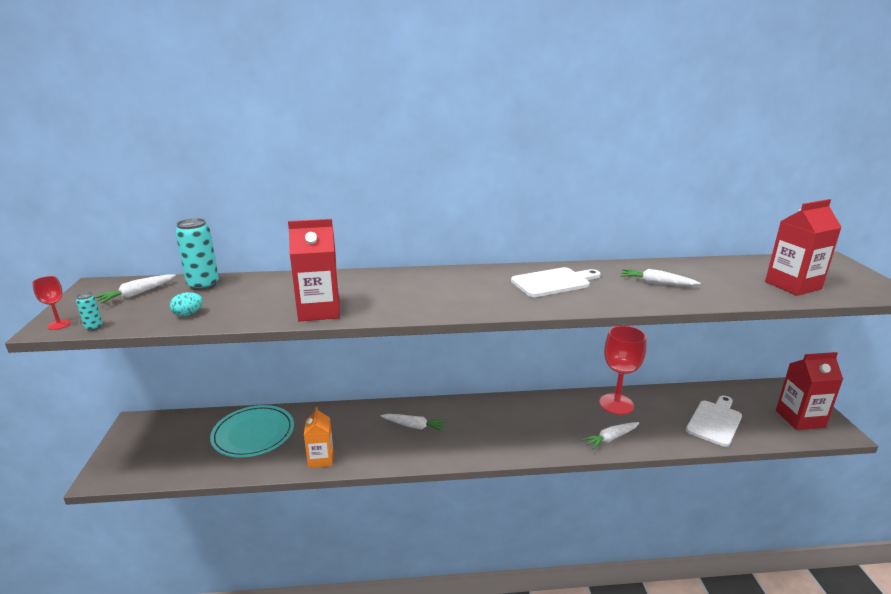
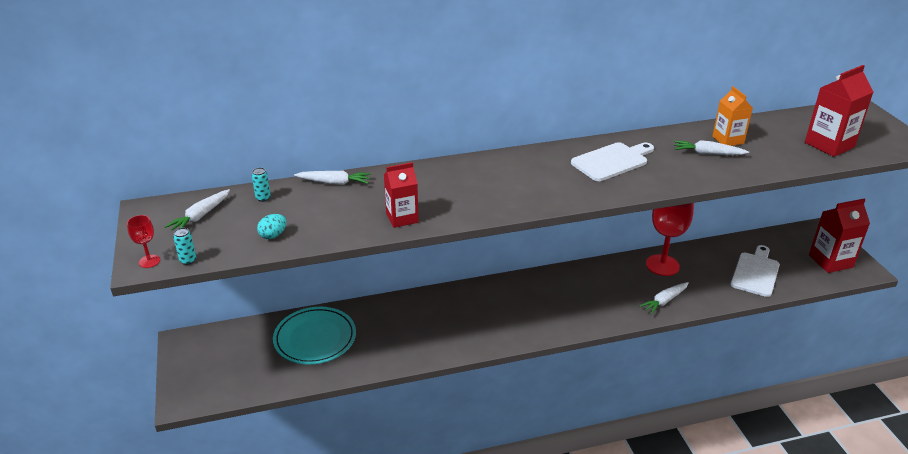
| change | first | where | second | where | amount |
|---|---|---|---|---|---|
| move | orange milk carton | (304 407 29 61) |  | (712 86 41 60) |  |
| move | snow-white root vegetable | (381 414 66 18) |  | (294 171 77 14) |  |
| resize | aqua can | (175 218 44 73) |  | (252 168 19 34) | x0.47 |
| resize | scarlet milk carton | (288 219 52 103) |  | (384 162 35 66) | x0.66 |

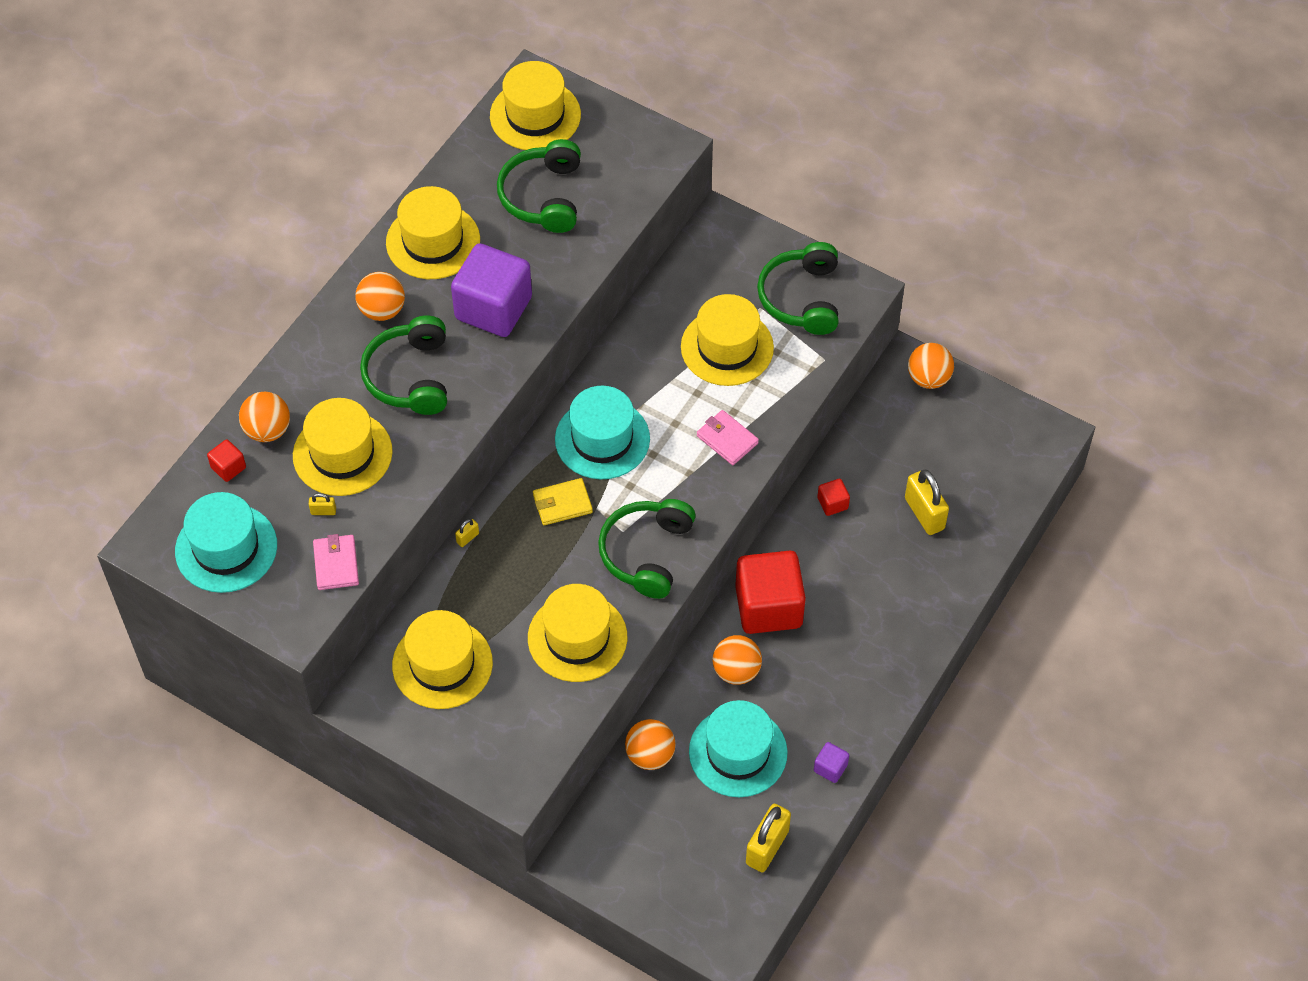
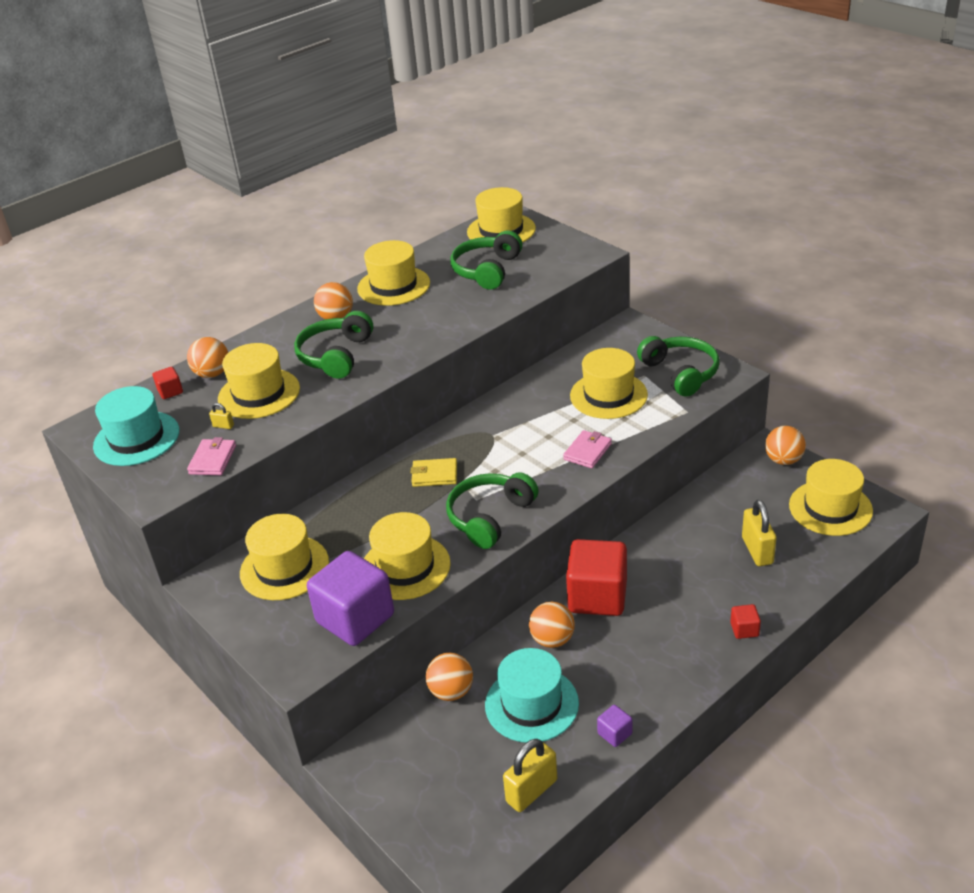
| change | first | where | second | where | amount |
|---|---|---|---|---|---|
| delete | yellow small lock | (455 519 24 28) |  |  |  |
| delete | aqua tall hat | (555 386 95 93) |  |  |  |
| insert |  |  | yellow tall hat | (789 459 84 77) |  |
| move | royal purple solid cube | (451 243 81 94) |  | (307 551 87 95) |  |
| move | scarlet solid cube | (817 479 33 37) |  | (730 604 31 35) |  |
| rotate | pink card wallet | (697 410 62 55) |  | (563 430 49 38) | 60 degrees clockwise |
| rotate | green over-ear headphones | (757 242 81 93) |  | (637 336 82 60) | 135 degrees clockwise |

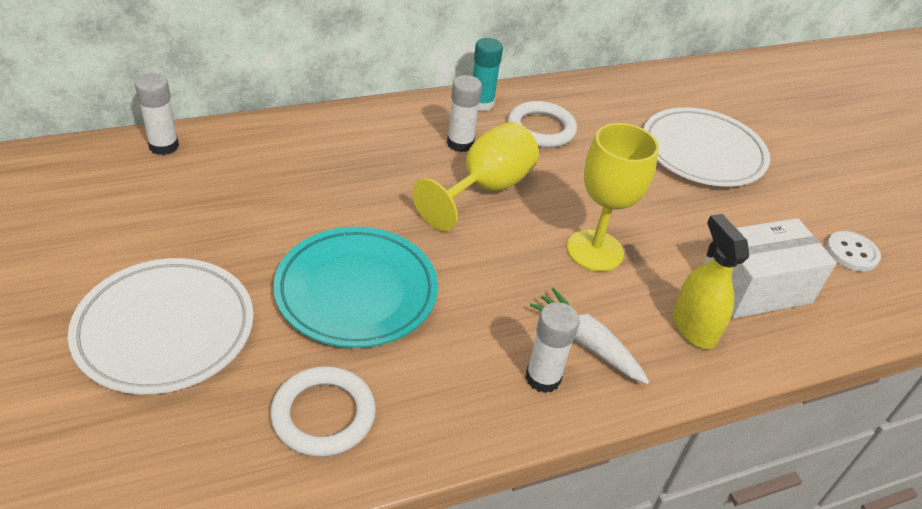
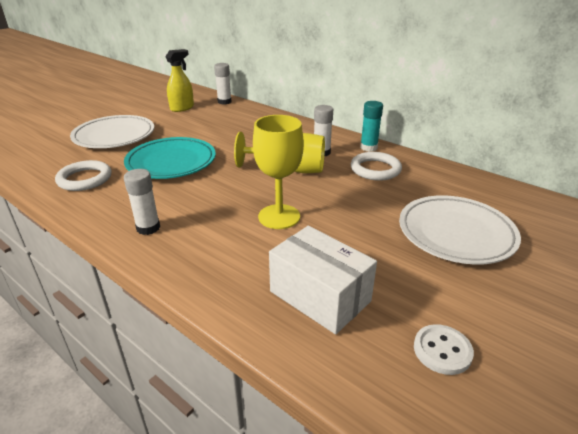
| change | first | where | second | where | amount |
|---|---|---|---|---|---|
| delete | snow-white root vegetable | (530 288 119 96) |  |  |  |
| move | yellow sprayer | (673 214 76 135) |  | (166 49 28 63) |  |

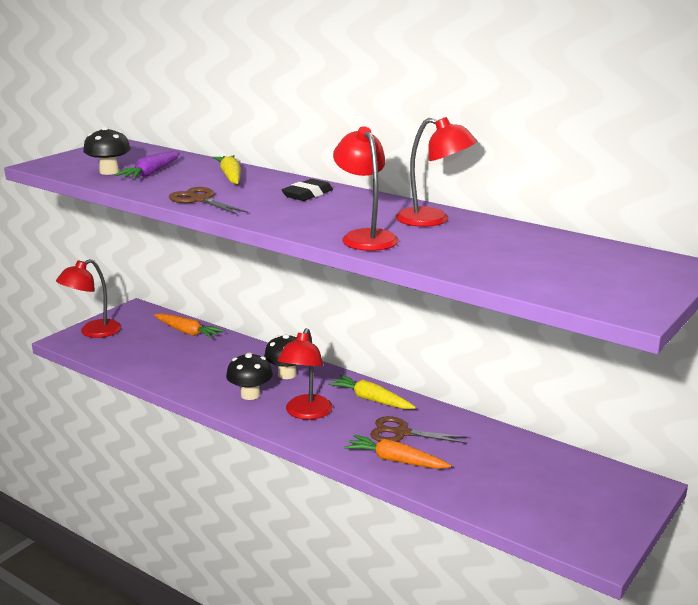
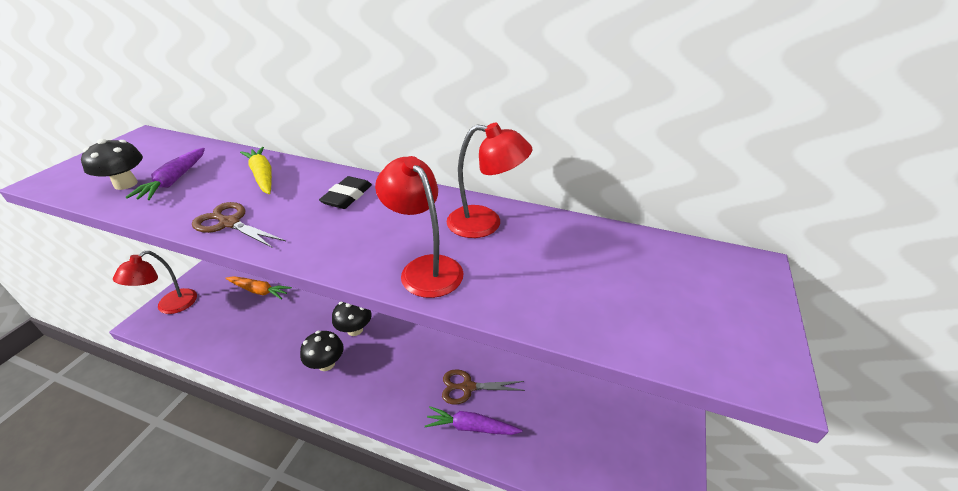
| change | first | where | second | where | amount |
|---|---|---|---|---|---|
| delete | scarlet lamp | (277 328 56 92) |  |  |  |
| delete | yellow root vegetable | (328 375 88 34) |  |  |  |
| recolor | orange root vegetable | (345 435 107 34) | royal purple root vegetable | (425 406 98 29) |  |

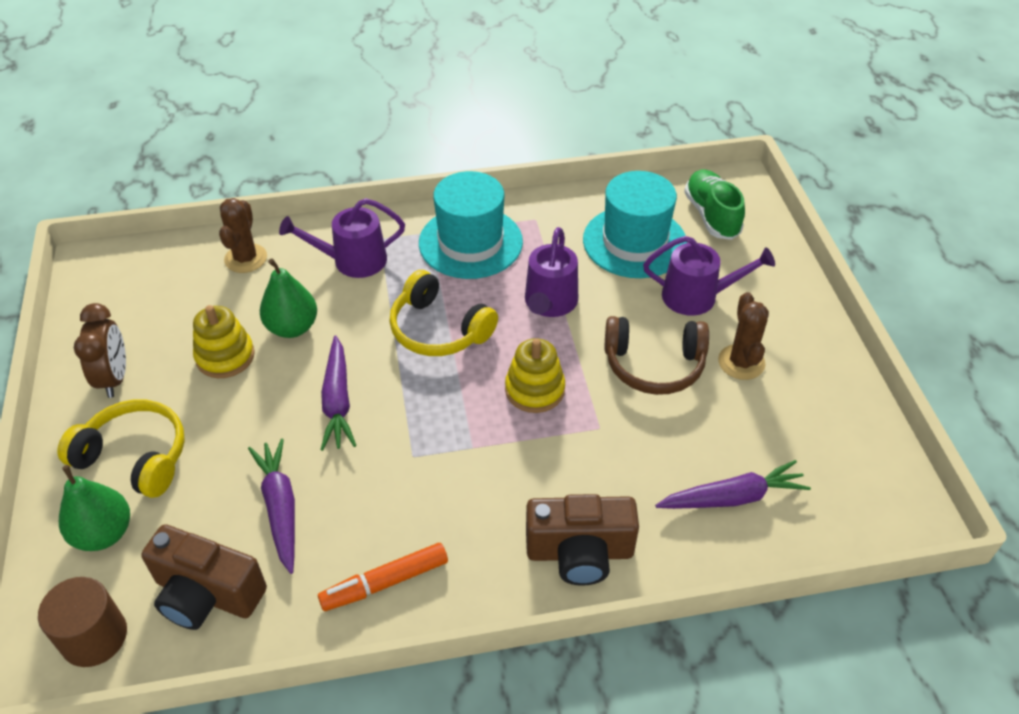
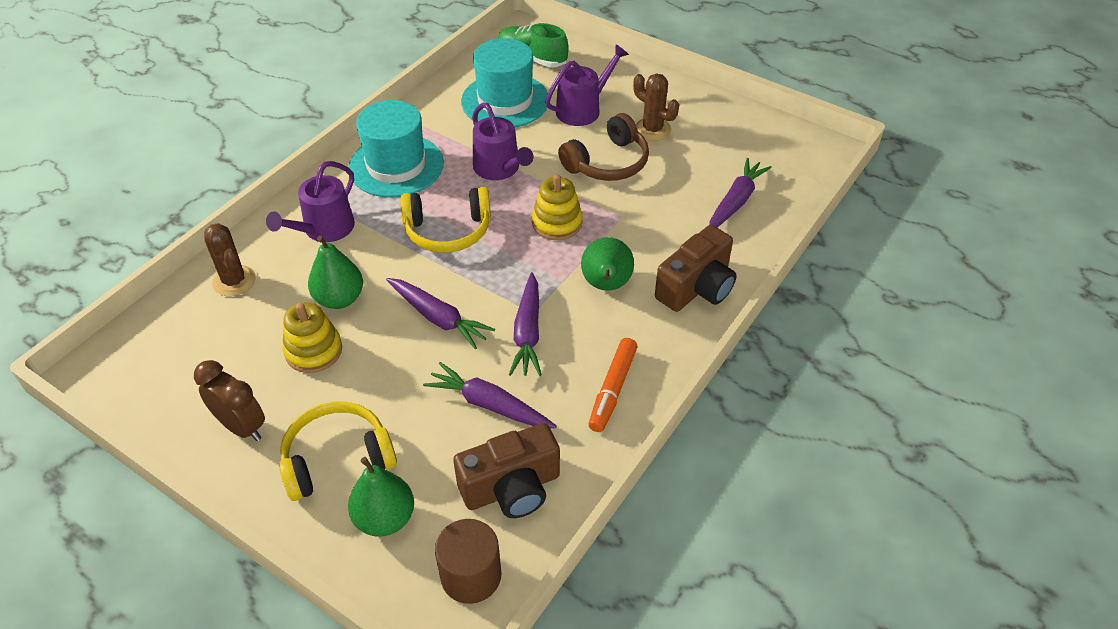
| change | first | where | second | where | amount |
|---|---|---|---|---|---|
| insert |  |  | royal purple root vegetable | (509 272 33 104) |  |
| insert |  |  | green toy pear | (581 237 53 54) |  |

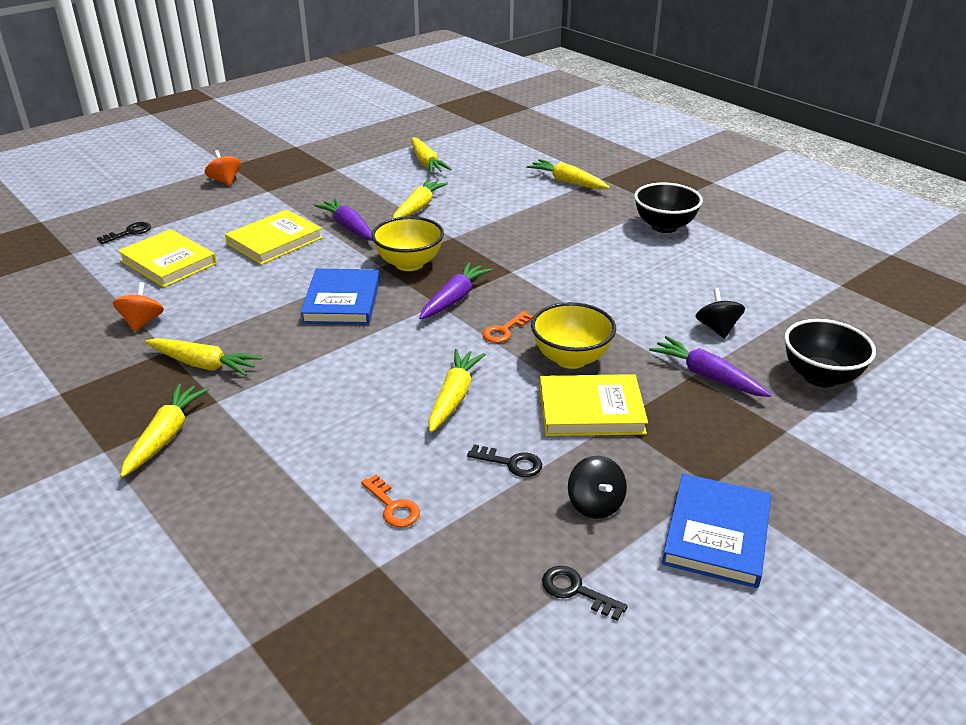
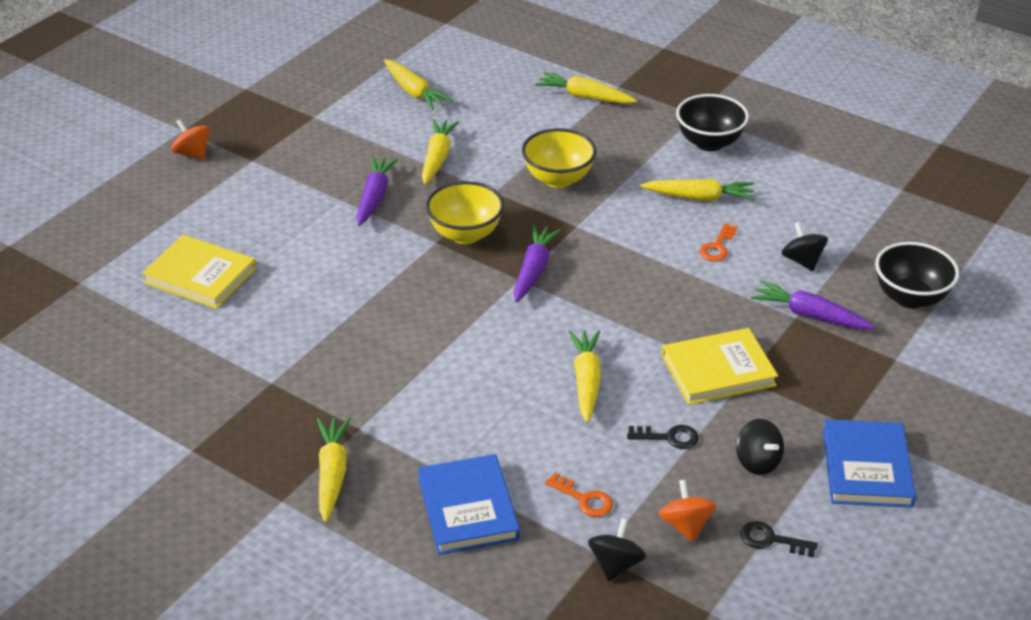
| change | first | where | second | where | amount |
|---|---|---|---|---|---|
| delete | ebony latchkey | (97 222 54 22) |  |  |  |
| delete | yellow book | (225 210 98 55) |  |  |  |
| insert |  |  | ebony whirligig | (588 518 58 63) |  |
| move | orange whirligig | (113 282 51 50) |  | (659 479 57 63) |  |
| move | yellow root vegetable | (145 338 117 38) |  | (640 179 115 22) |  |
| move | cobalt book | (300 269 80 56) |  | (418 454 102 101) |  |
| move | orange latchkey | (482 311 51 32) |  | (699 223 39 38) |  |
| move | yellow bowl | (531 302 85 67) |  | (522 128 74 60) |  |
| rotate | royal purple root vegetable | (314 198 59 43) |  | (356 156 42 70) | 60 degrees clockwise |

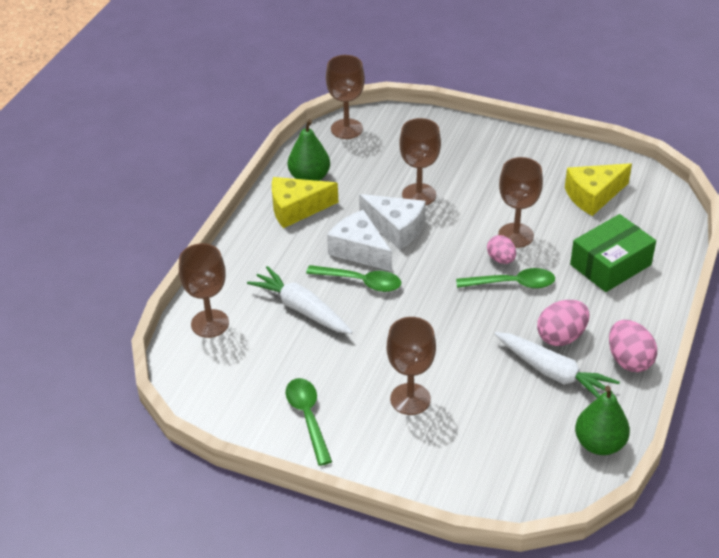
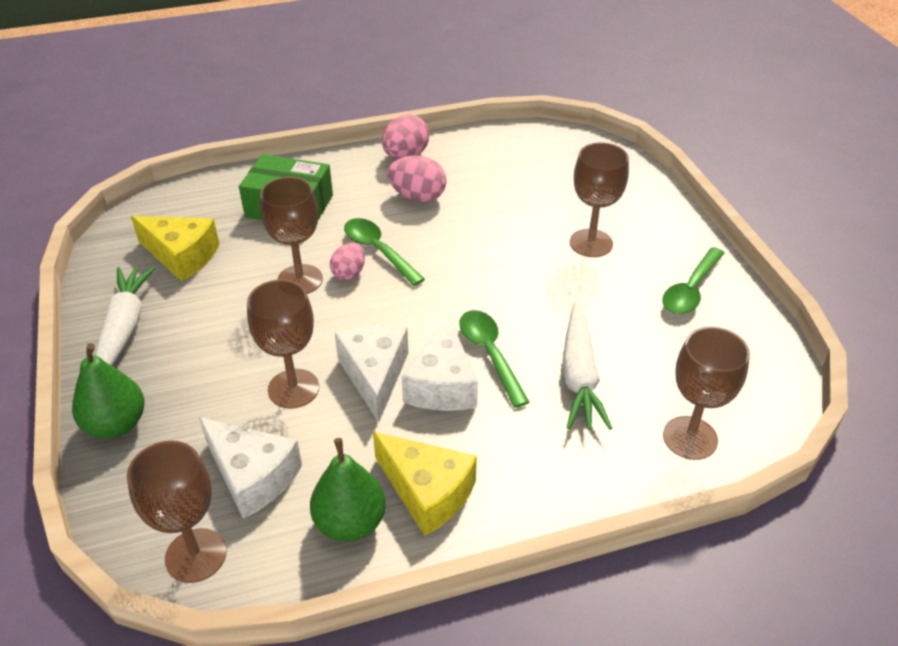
| change | first | where | second | where | amount |
|---|---|---|---|---|---|
| insert |  |  | snow-white cheese | (199 417 103 102) |  |
| move | snow-white root vegetable | (494 332 126 66) |  | (95 266 60 100) |  |
| move | green toy pear | (575 386 55 69) |  | (72 343 73 95) |  |

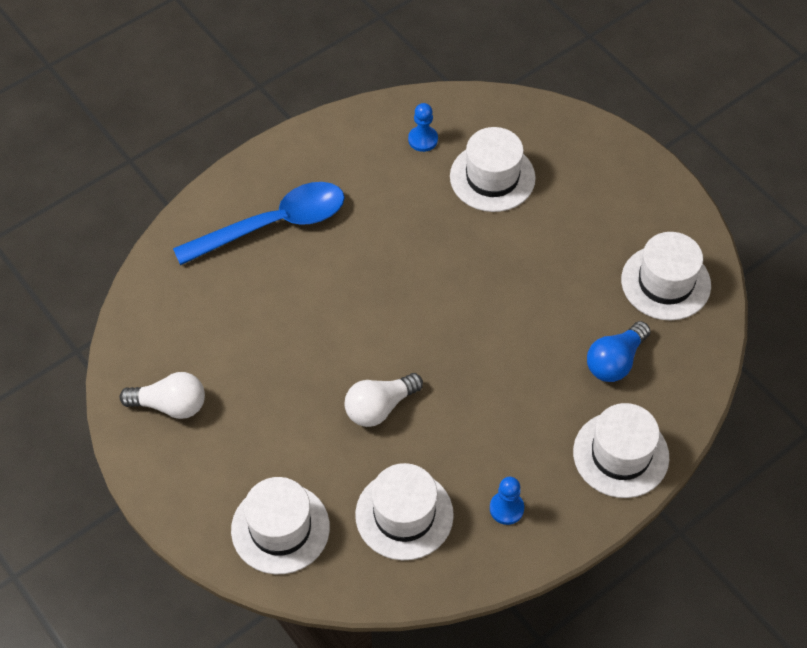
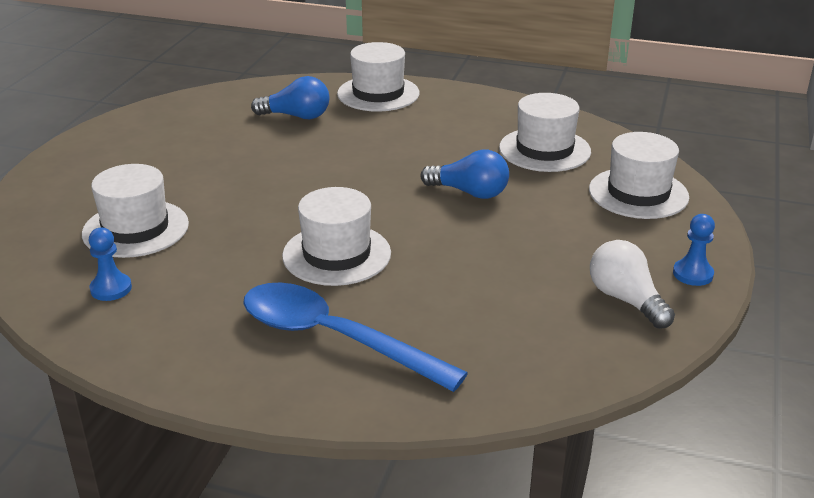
| change | first | where | second | where | amount |
|---|---|---|---|---|---|
| move | cobalt pawn | (490 477 34 48) |  | (673 214 42 72) |  |
| move | snow-white tall hat | (621 232 90 88) |  | (282 187 109 99) |  |
| recolor | snow-white lightbulb | (344 373 79 54) | cobalt lightbulb | (421 150 88 49) |  |

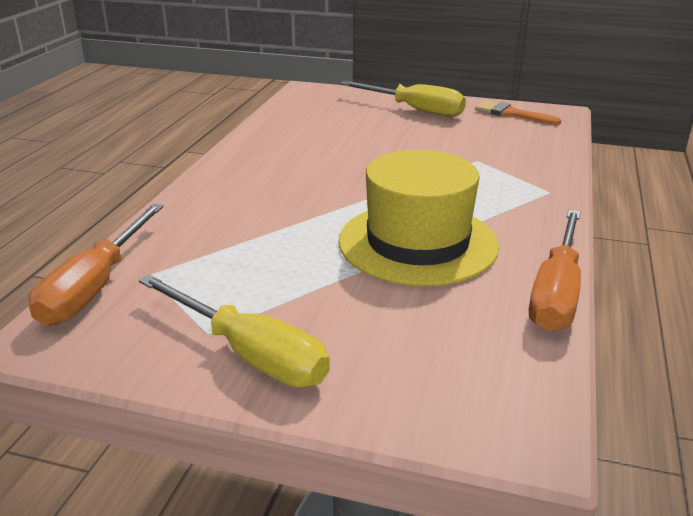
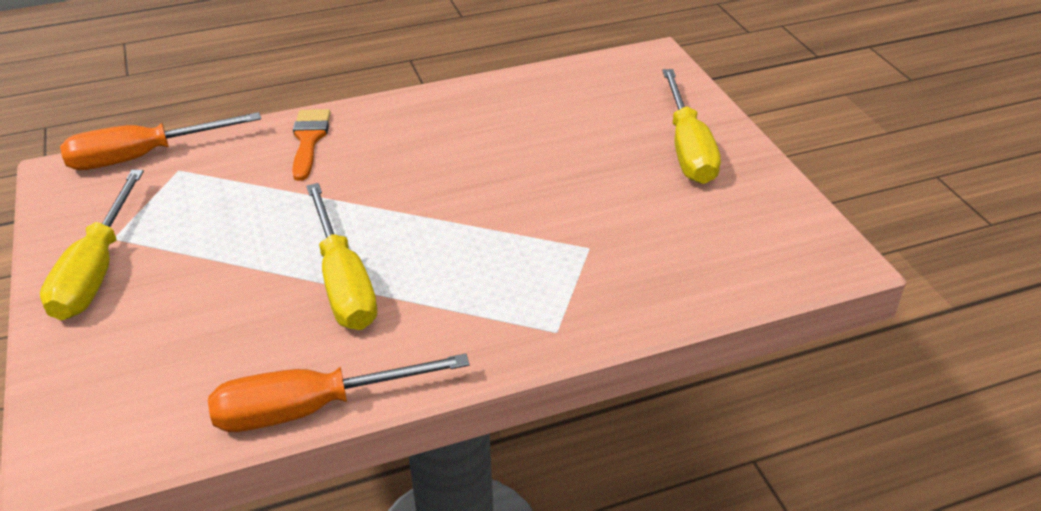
| change | first | where | second | where | amount |
|---|---|---|---|---|---|
| move | orange brush | (475 100 86 25) |  | (292 109 39 72) |  |
| replace | yellow tall hat | (338 150 161 136) | yellow flat screwdriver | (306 183 71 147) |  |

